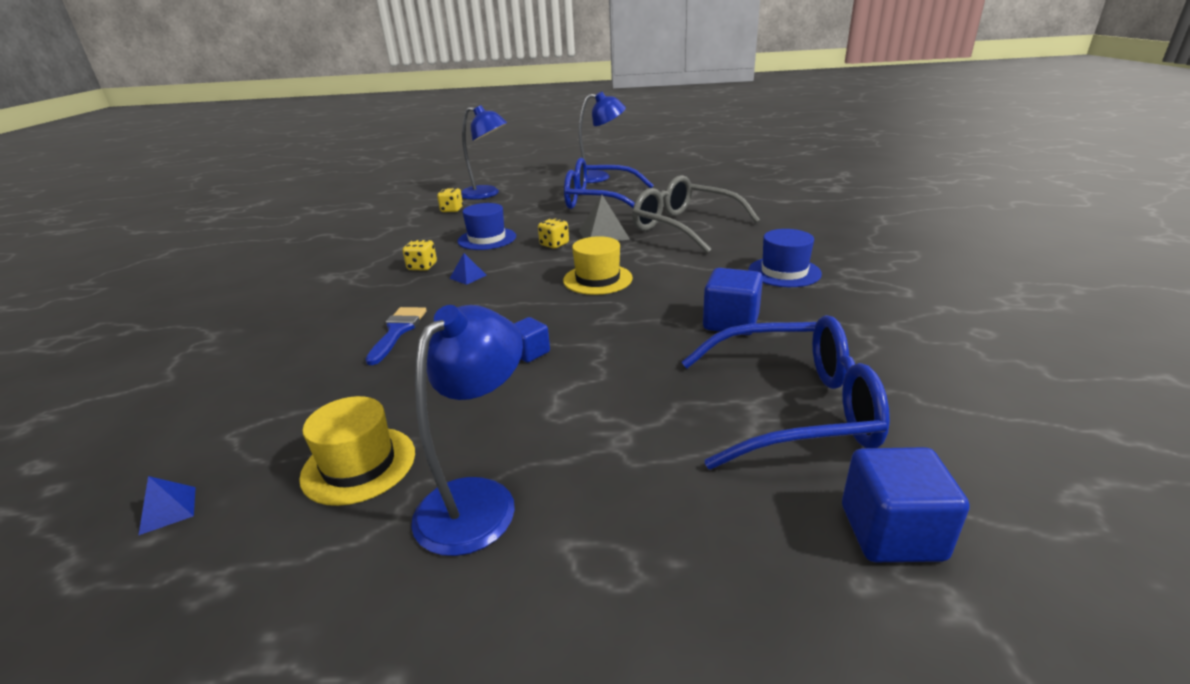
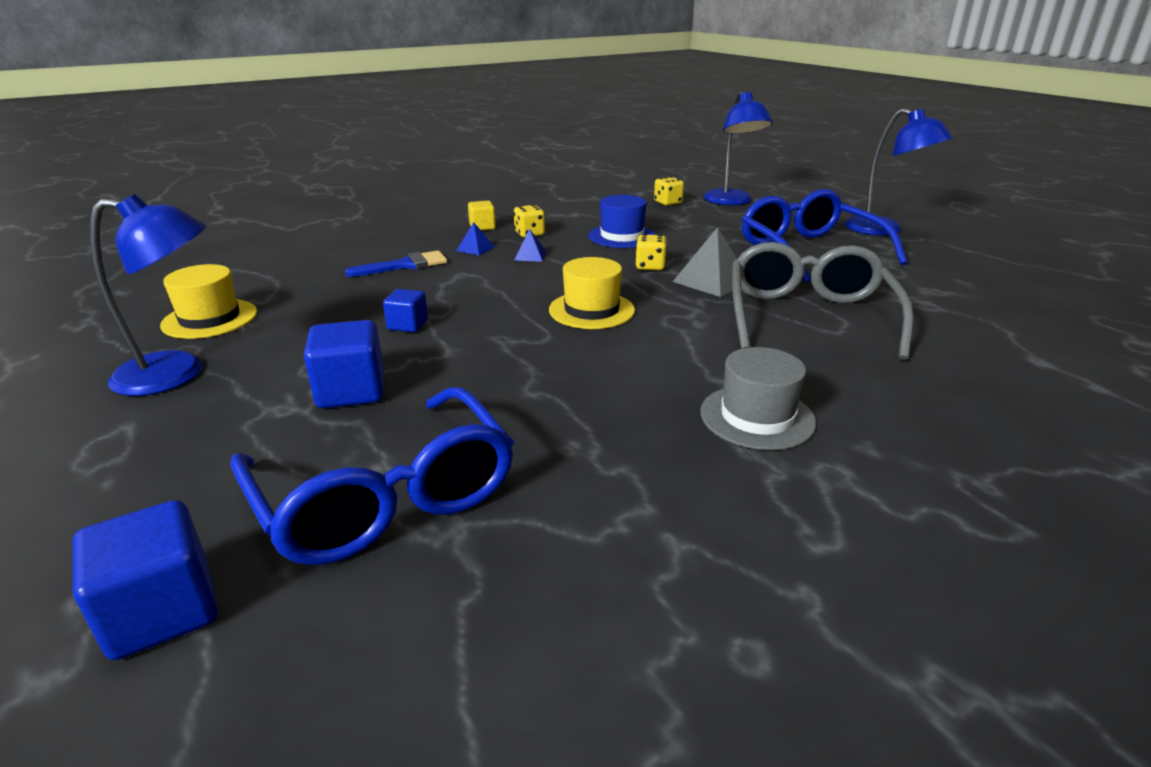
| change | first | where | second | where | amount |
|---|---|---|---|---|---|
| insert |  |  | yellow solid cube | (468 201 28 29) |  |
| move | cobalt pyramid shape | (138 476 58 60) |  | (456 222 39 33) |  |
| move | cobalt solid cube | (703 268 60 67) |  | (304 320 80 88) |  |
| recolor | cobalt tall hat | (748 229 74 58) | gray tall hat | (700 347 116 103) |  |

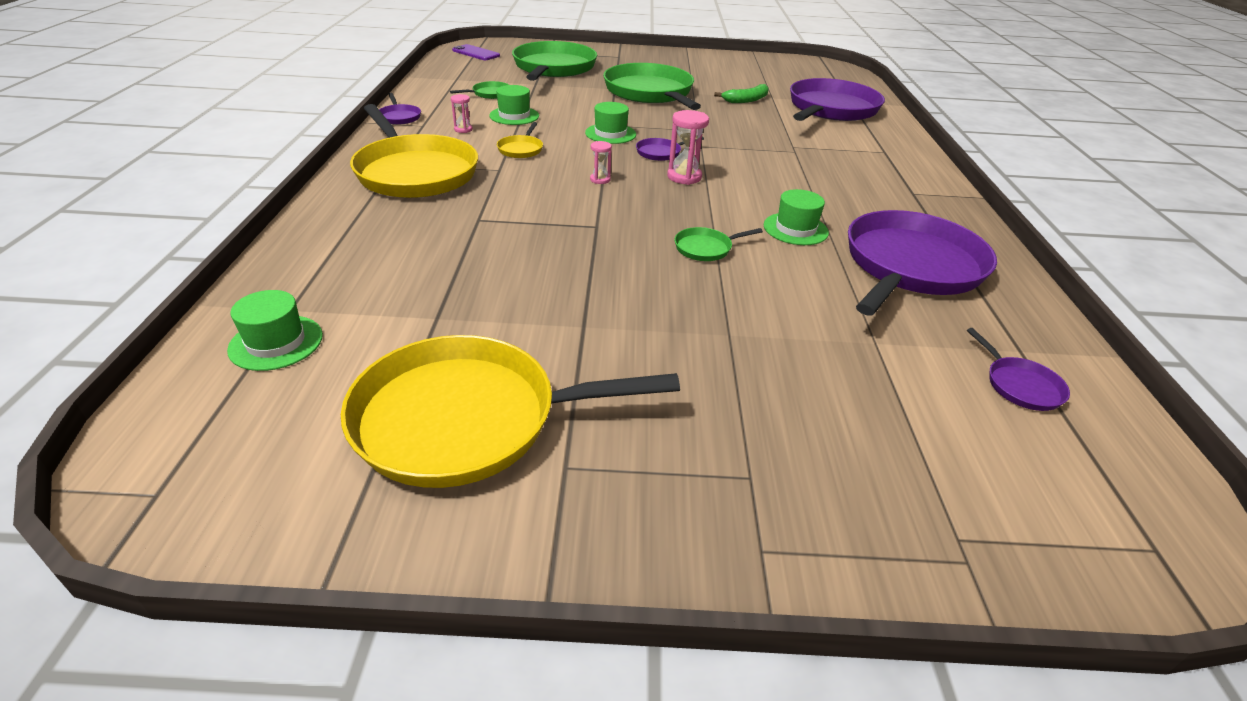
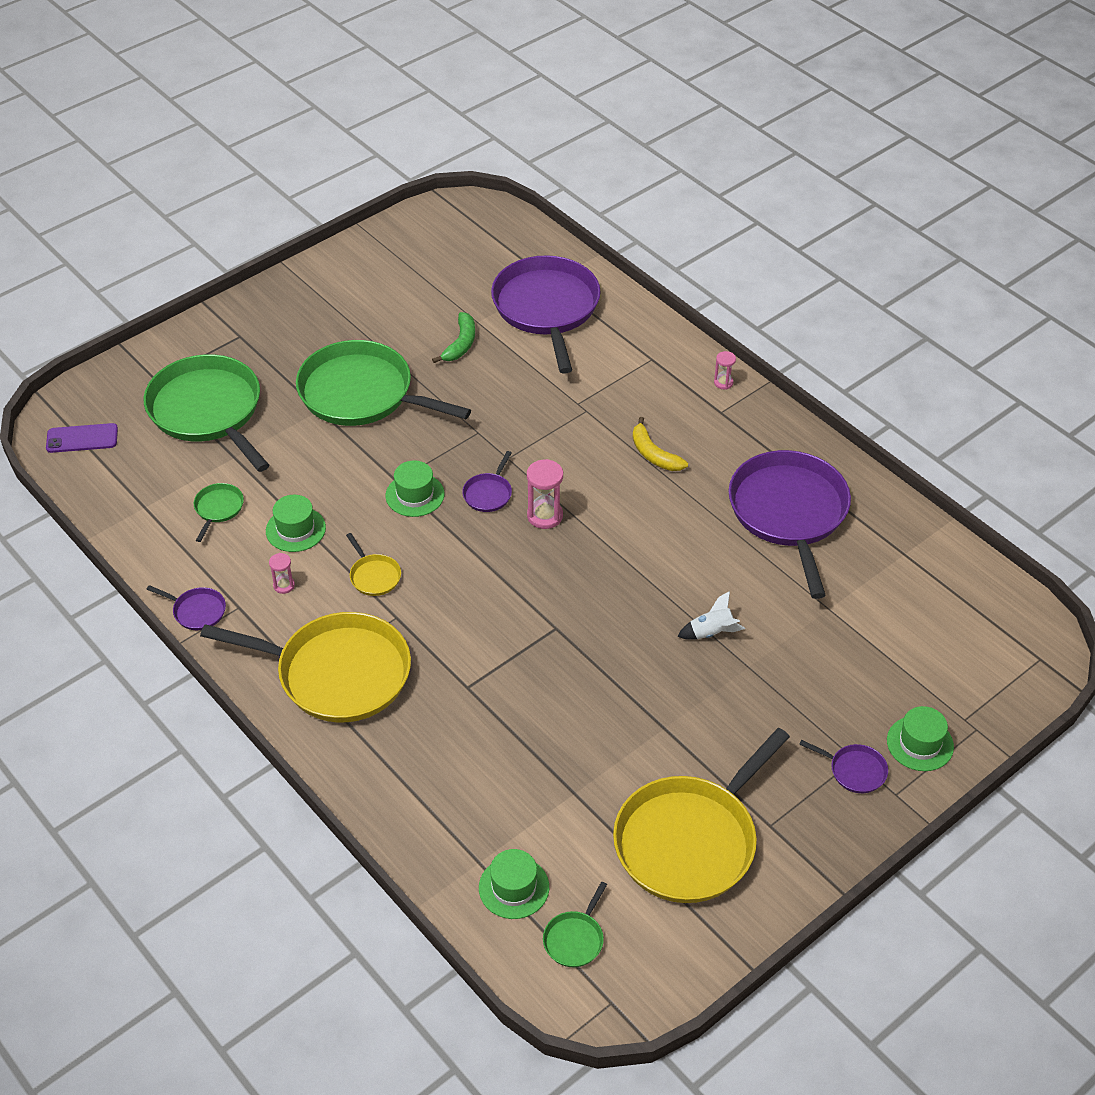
| change | first | where | second | where | amount |
|---|---|---|---|---|---|
| insert |  |  | yellow banana | (633 417 55 54) |  |
| insert |  |  | snow-white rocket | (677 591 68 49) |  |
| move | pink hourglass | (590 141 22 43) |  | (714 351 22 39) |  |
| move | green pan | (675 227 88 34) |  | (543 882 64 85) |  |
| move | green tall hat | (764 189 65 56) |  | (887 706 67 65) |  |
| move | royal purple pan | (967 328 103 83) |  | (799 740 89 53) |  |

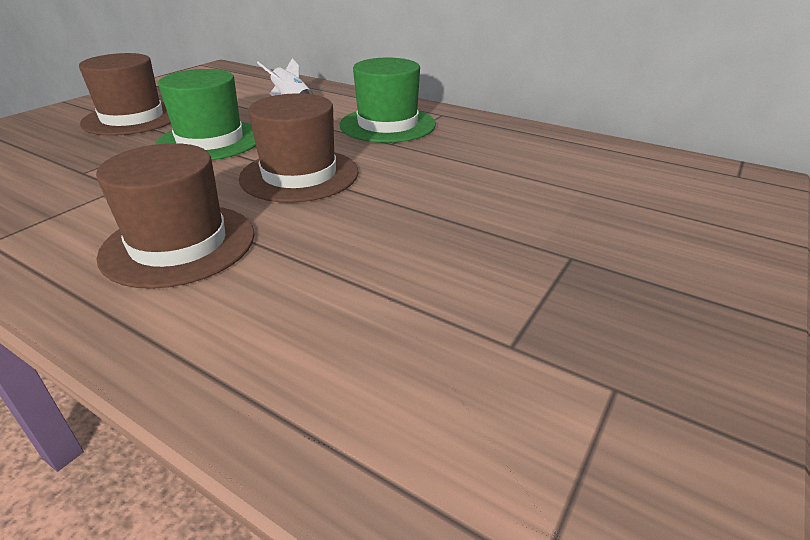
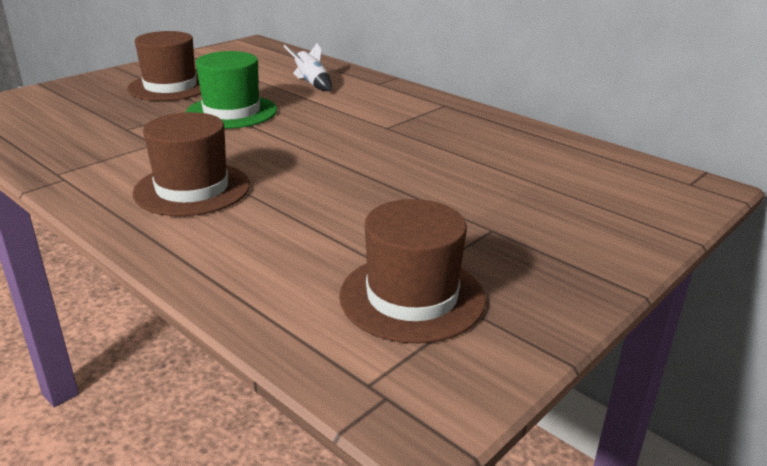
| change | first | where | second | where | amount |
|---|---|---|---|---|---|
| delete | green tall hat | (340 58 96 85) |  |  |  |
| move | russet tall hat | (239 93 120 110) |  | (339 199 147 145) |  |

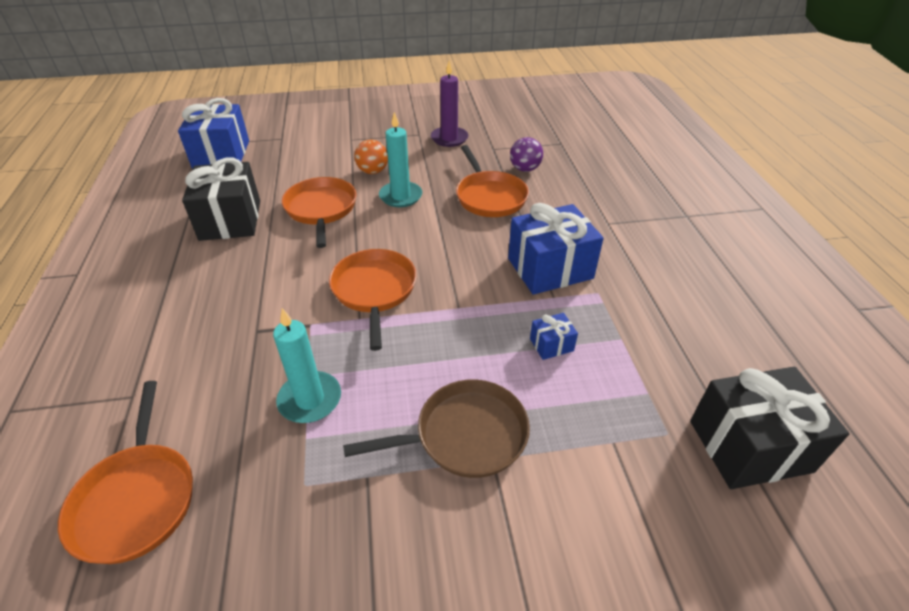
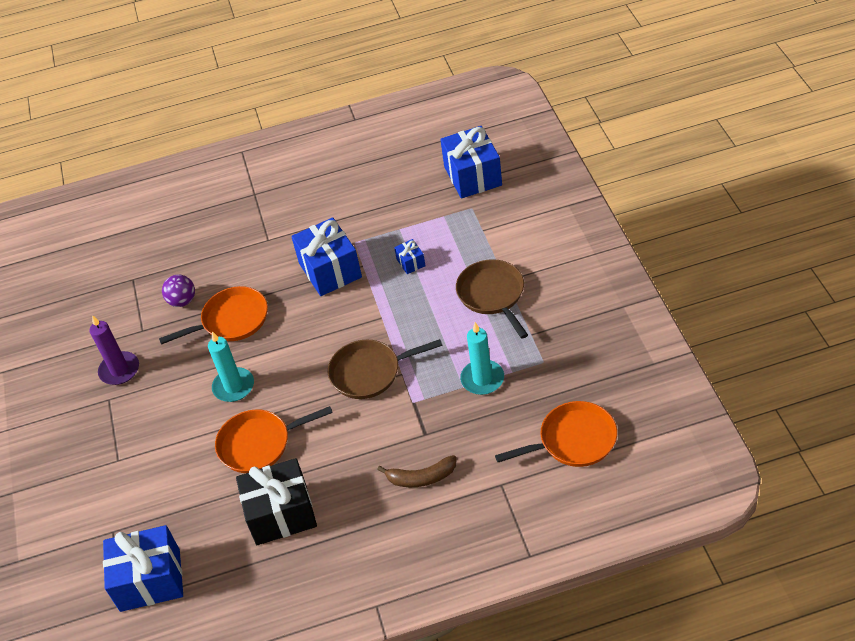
| change | first | where | second | where | amount |
|---|---|---|---|---|---|
| delete | orange sphere | (354 139 34 35) |  |  |  |
| insert |  |  | russet banana | (377 455 80 32) |  |
| recolor | orange pan | (329 249 88 102) | russet pan | (328 339 115 60) |  |
| recolor | ebony wrapped gift | (690 367 159 122) | cobalt wrapped gift | (440 126 62 73) |  |

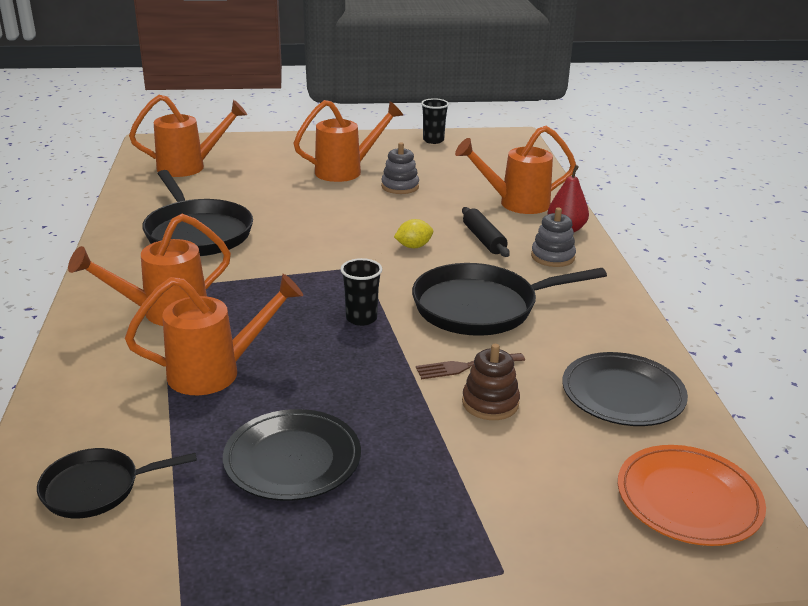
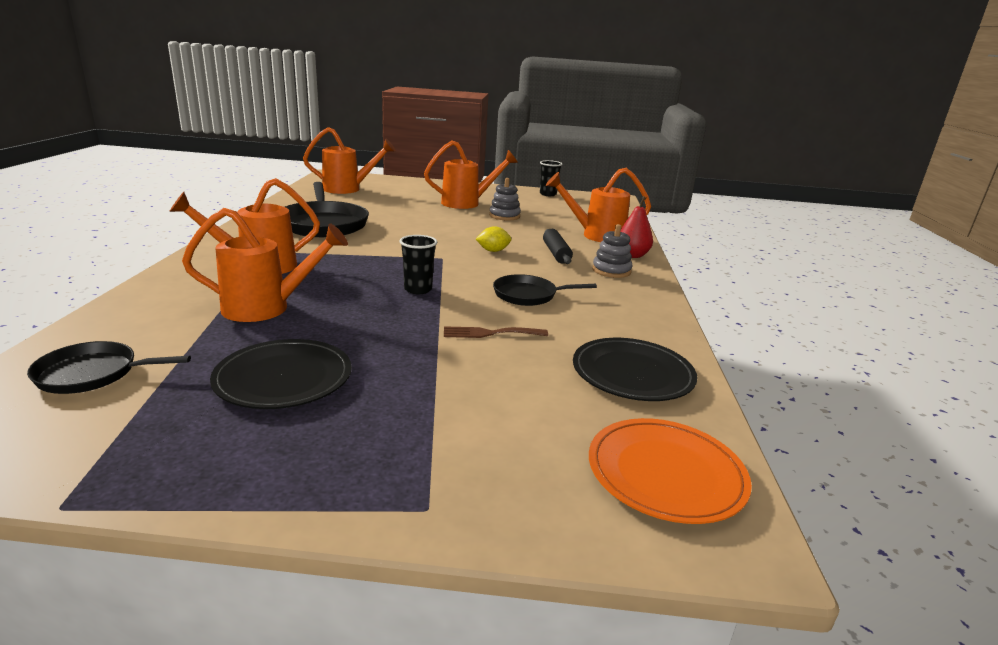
| change | first | where | second | where | amount |
|---|---|---|---|---|---|
| delete | russet stacking rings | (462 344 58 76) |  |  |  |
| resize | ebony pan | (412 263 195 73) |  | (493 274 104 32) | x0.57 |

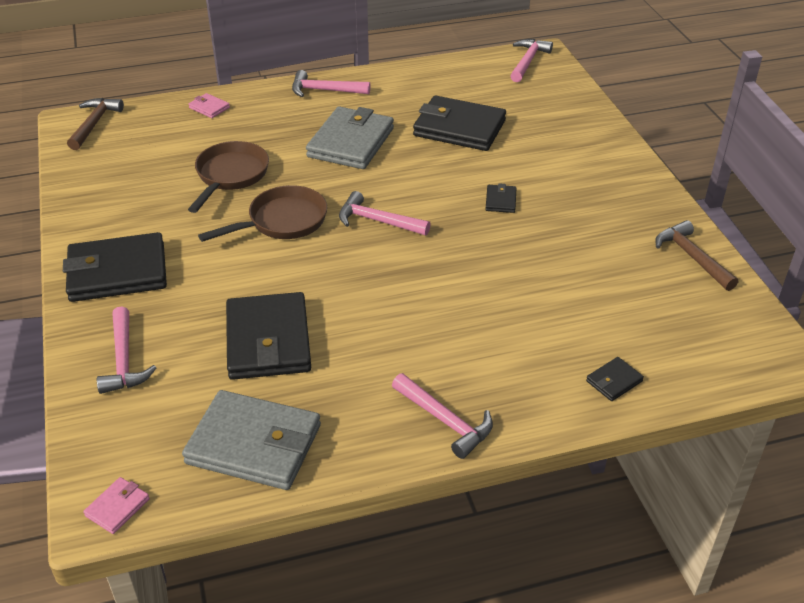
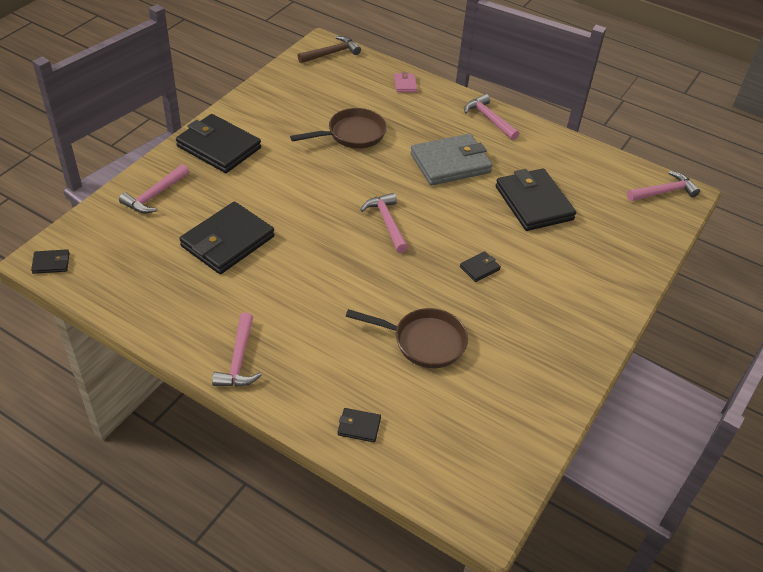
| change | first | where | second | where | amount |
|---|---|---|---|---|---|
| delete | gray card wallet | (182 390 139 100) |  |  |  |
| delete | russet carpenter's hammer | (655 220 83 71) |  |  |  |
| move | russet pan | (198 185 129 57) |  | (346 308 122 60) |  |
| recolor | pink card wallet | (83 477 67 57) | ebony card wallet | (31 249 39 25) |  |

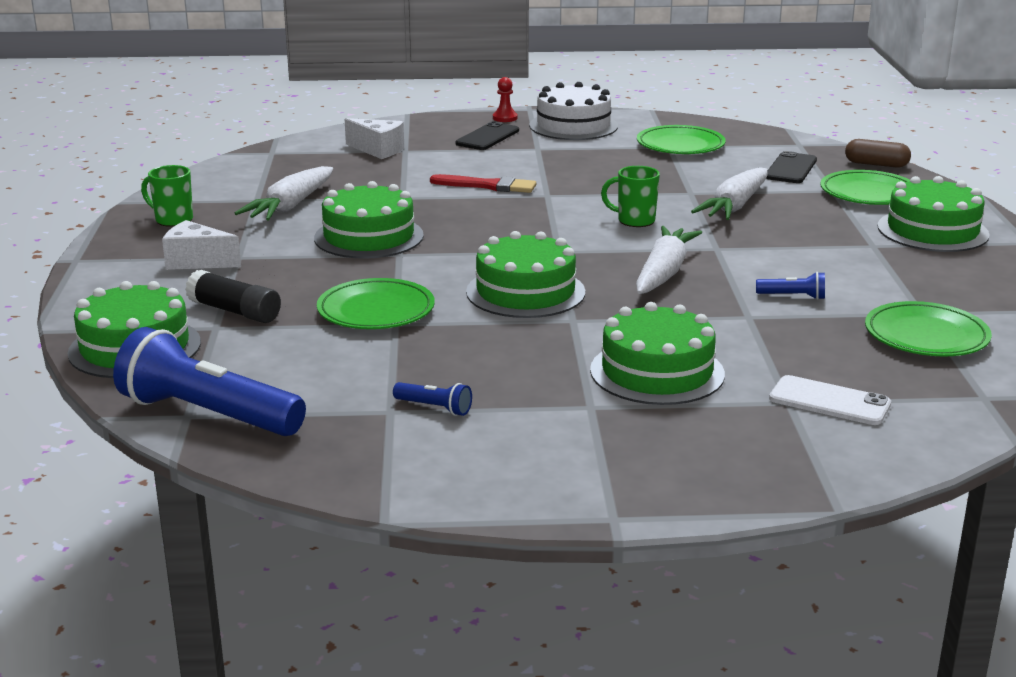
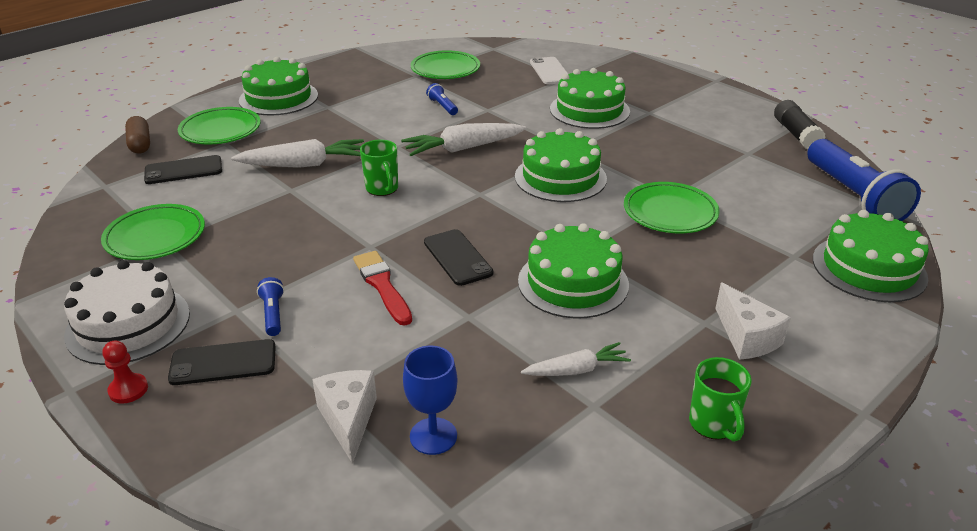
| change | first | where | second | where | amount |
|---|---|---|---|---|---|
| insert |  |  | cobalt wine glass | (403 346 55 109) |  |
| insert |  |  | ebony phone | (424 229 69 57) |  |
| move | ebony stick of glue | (185 270 96 53) |  | (774 100 52 49) |  |
| move | cobalt flashlight | (393 382 79 34) |  | (257 277 27 59) |  |
| resize | snow-white root vegetable | (234 166 99 55) |  | (521 342 110 34) | x0.60 |

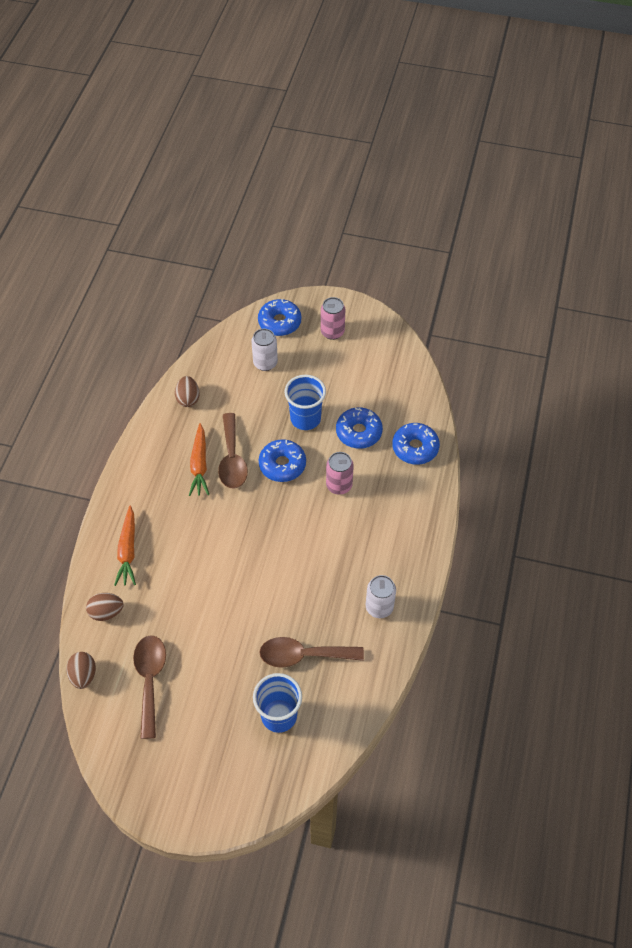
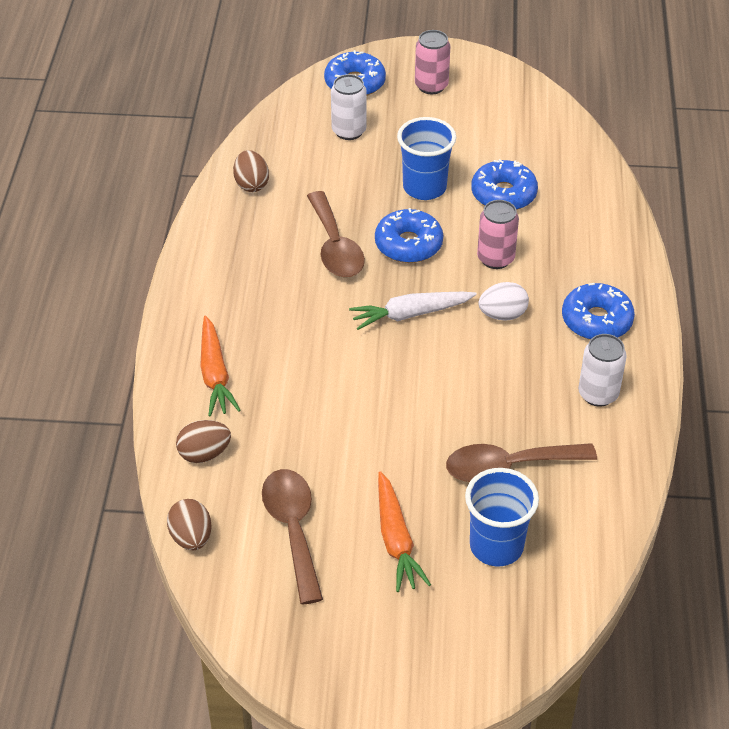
| change | first | where | second | where | amount |
|---|---|---|---|---|---|
| insert |  |  | snow-white root vegetable | (349 292 128 38) |  |
| insert |  |  | snow-white toy egg | (478 282 51 39) |  |
| move | orange root vegetable | (189 423 20 73) |  | (378 471 53 121) |  |
| move | cobalt glazed donut | (392 423 48 42) |  | (562 283 73 57) |  |

